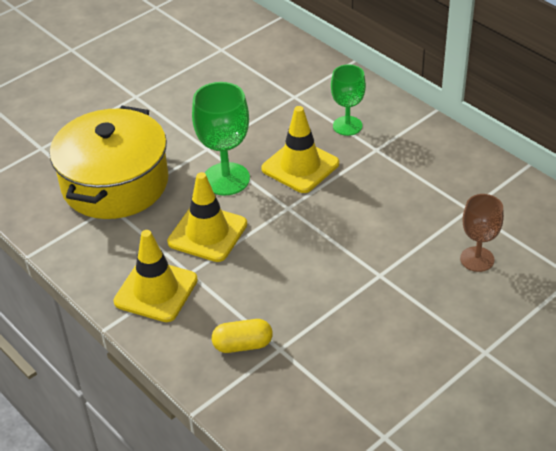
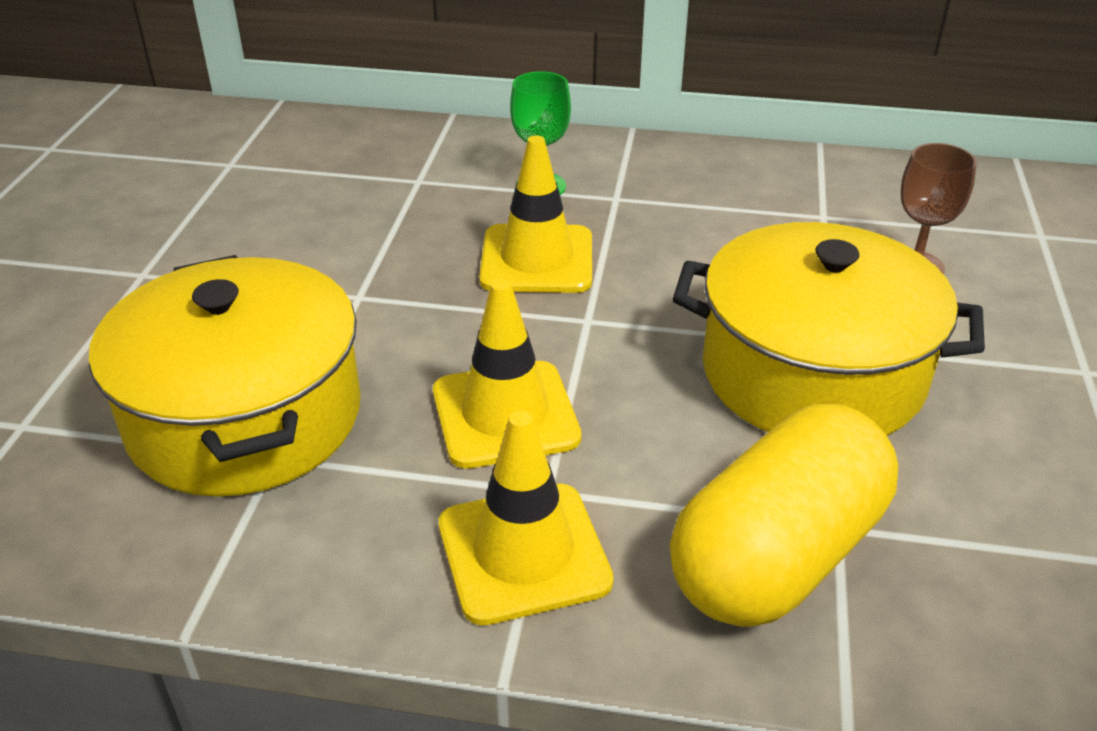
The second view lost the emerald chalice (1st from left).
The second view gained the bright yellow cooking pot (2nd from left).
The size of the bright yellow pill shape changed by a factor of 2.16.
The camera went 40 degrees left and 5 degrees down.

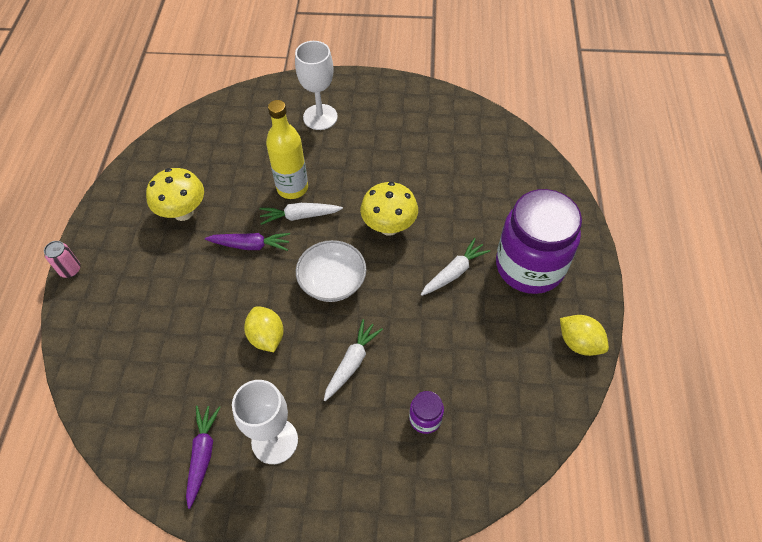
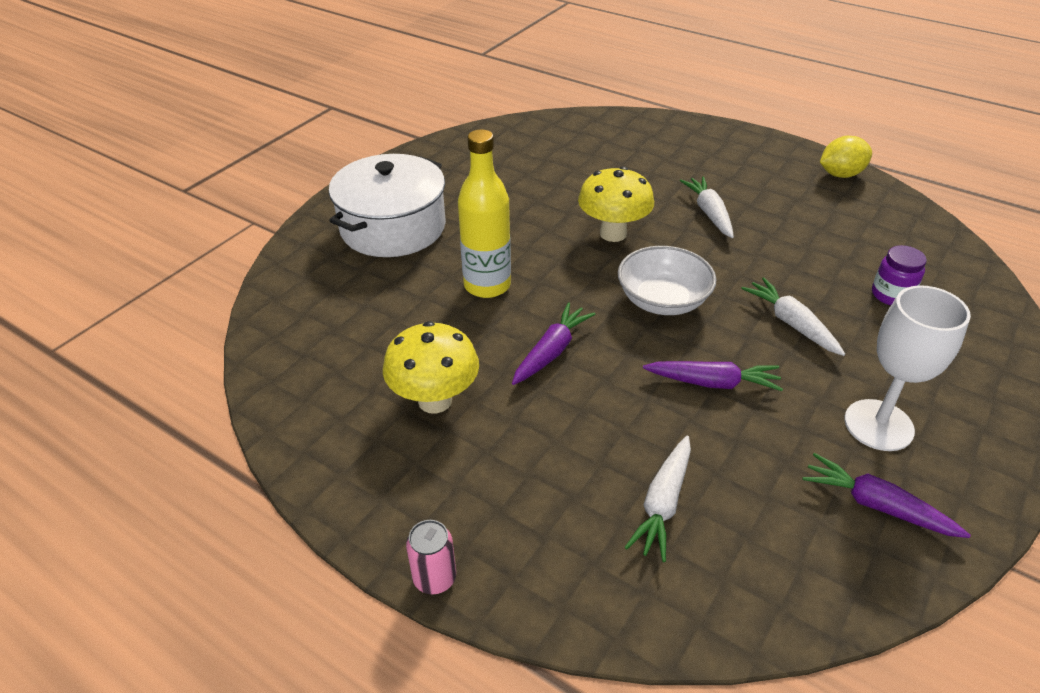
The second view lost the royal purple jam jar (2nd from left).
The white root vegetable (1st from left) ended up elsewhere.
Where the bright yellow citrus fruit (1st from left) stood, the royal purple root vegetable (2nd from left) came to stand.
Where the white chalice (2nd from left) stood, the white cooking pot came to stand.
The camera went 60 degrees left and 15 degrees down.

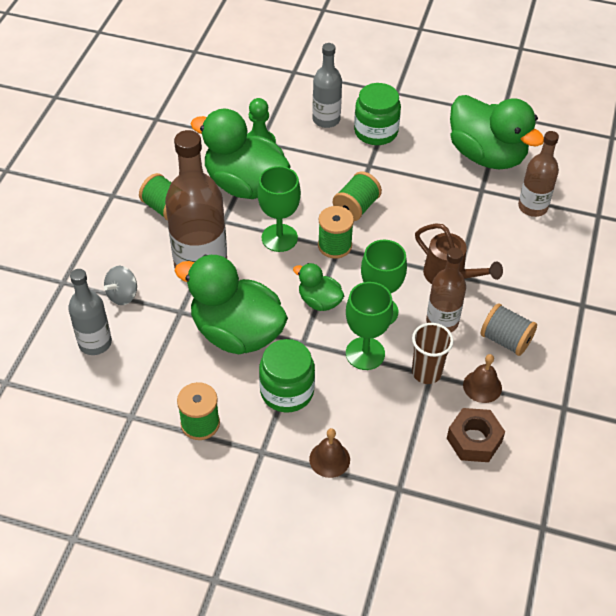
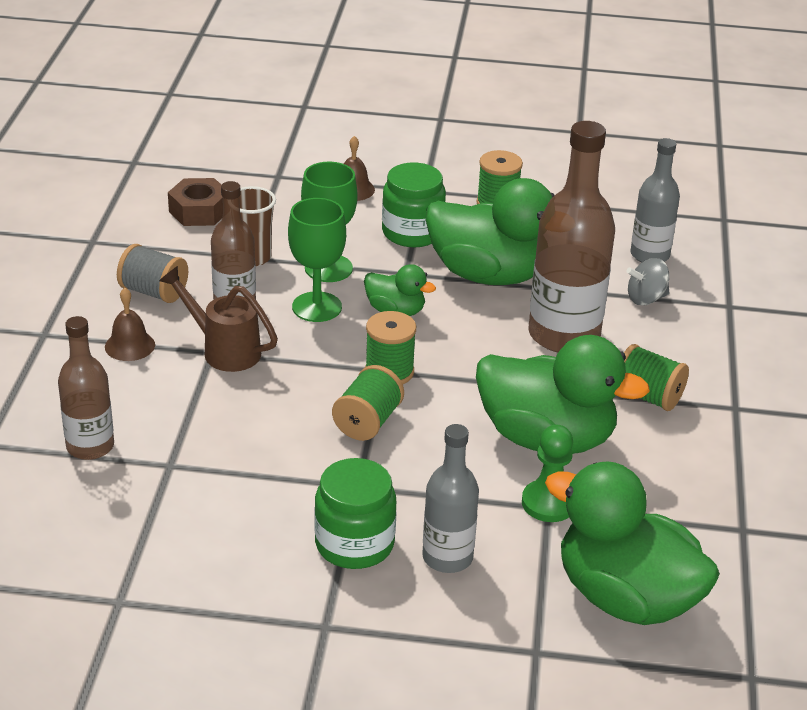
The second view lost the emerald chalice (1st from left).
The emerald duck (4th from left) ended up elsewhere.
The brown hand bell (2nd from left in the first image) ended up elsewhere.
The ash-grey toy top ended up facing another way, 135 degrees counterclockwise from before.
The camera went 170 degrees right and 15 degrees down.

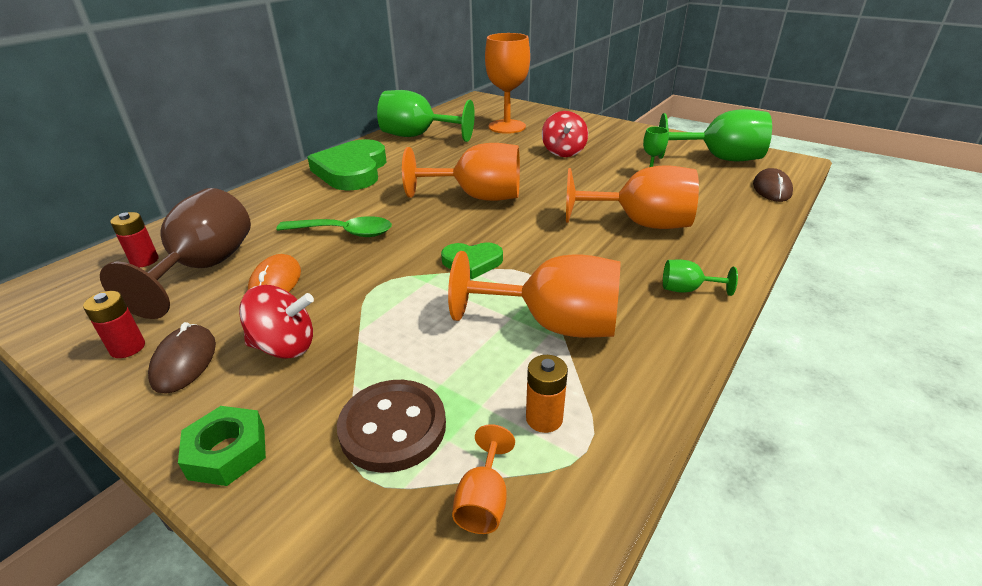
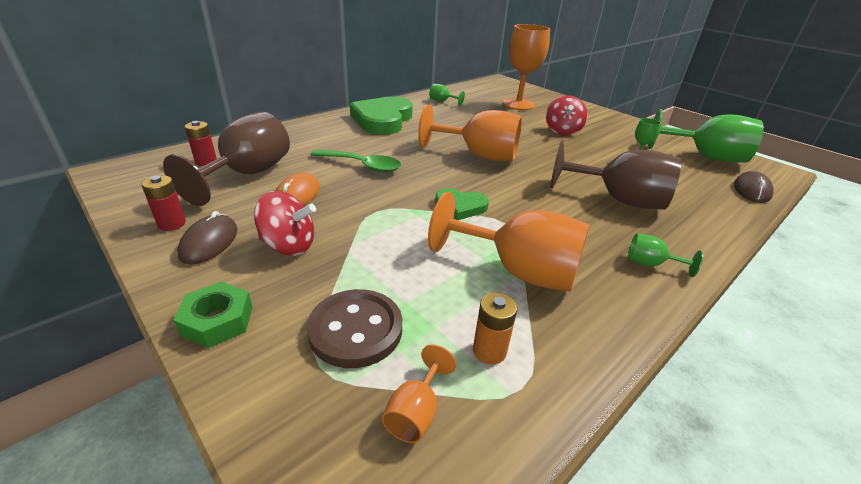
What was the orange chalice (5th from left) turned into the brown chalice (2nd from left).
The size of the emerald chalice (1st from left) changed by a factor of 0.45.
The camera went 10 degrees right and 0 degrees up.

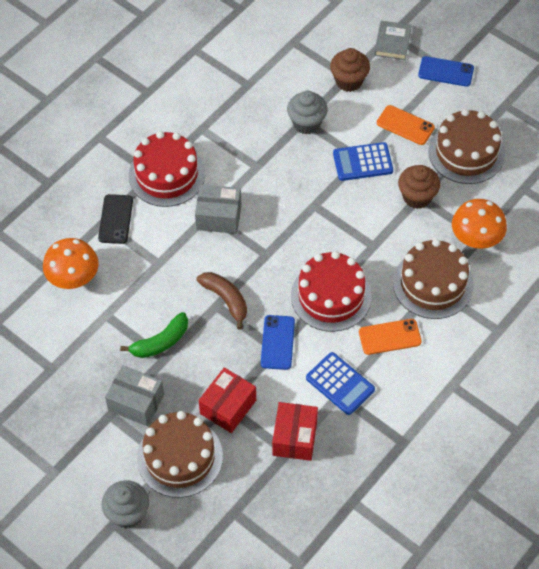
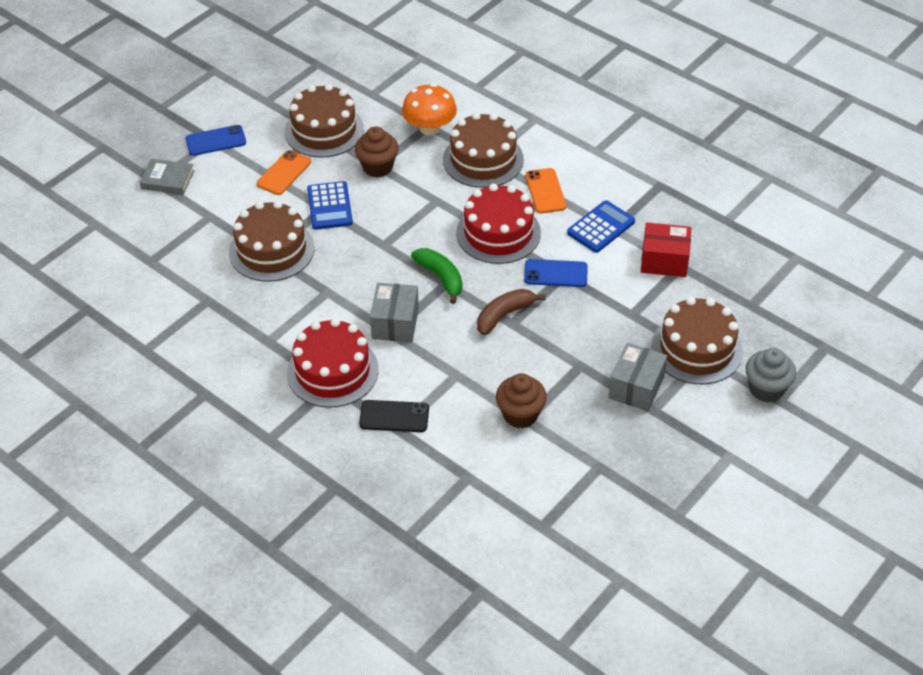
The second view lost the orange mushroom (1st from left).
The second view lost the scarlet package (1st from left).
The emerald toy banana ended up elsewhere.
The brown fairy cake (1st from left in the first image) ended up elsewhere.
Where the ash-grey fairy cake (2nd from left) stood, the brown cake (1st from left) came to stand.
The cobalt smartphone (2nd from left in the first image) ended up facing another way, 60 degrees clockwise from before.
The camera went 90 degrees left and 10 degrees down.

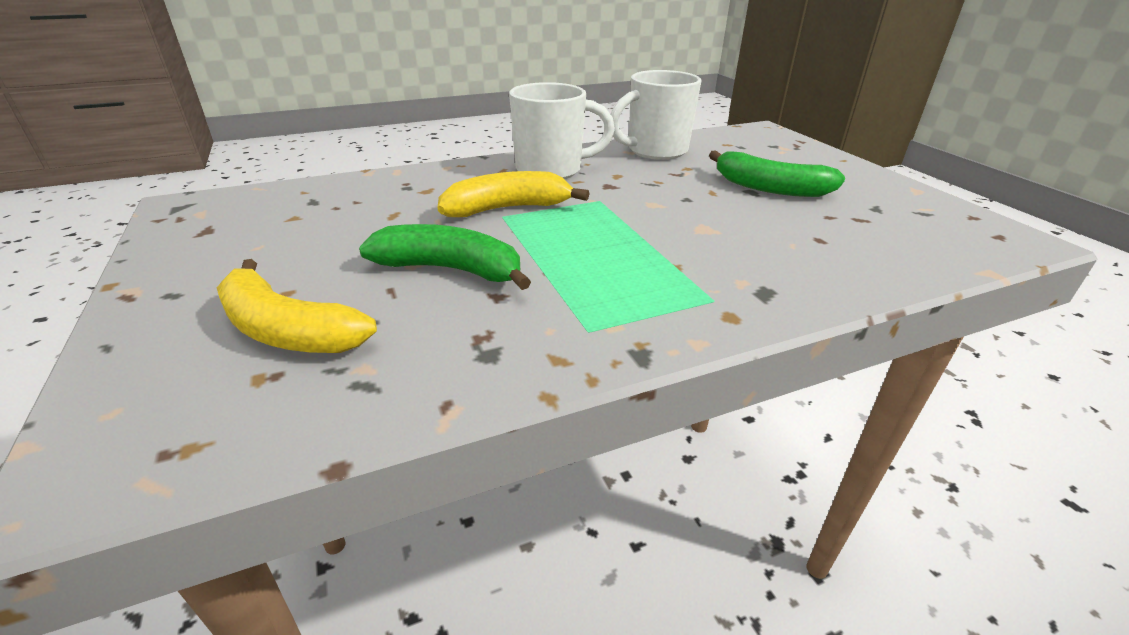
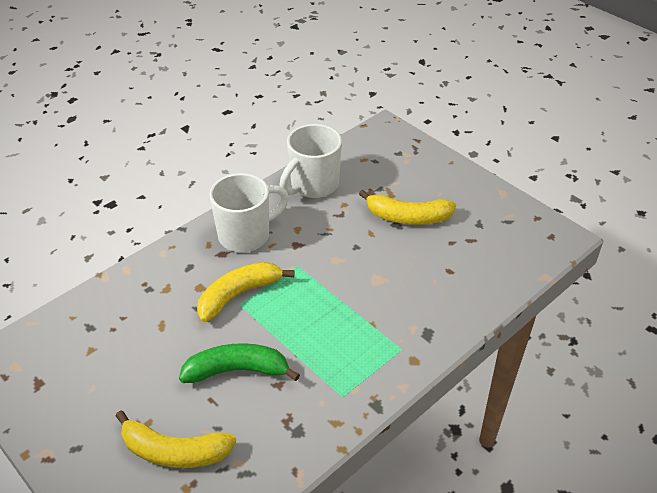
What was the emerald toy banana (2nd from left) turned into the bright yellow toy banana (3rd from left).
The camera went 20 degrees left and 10 degrees up.

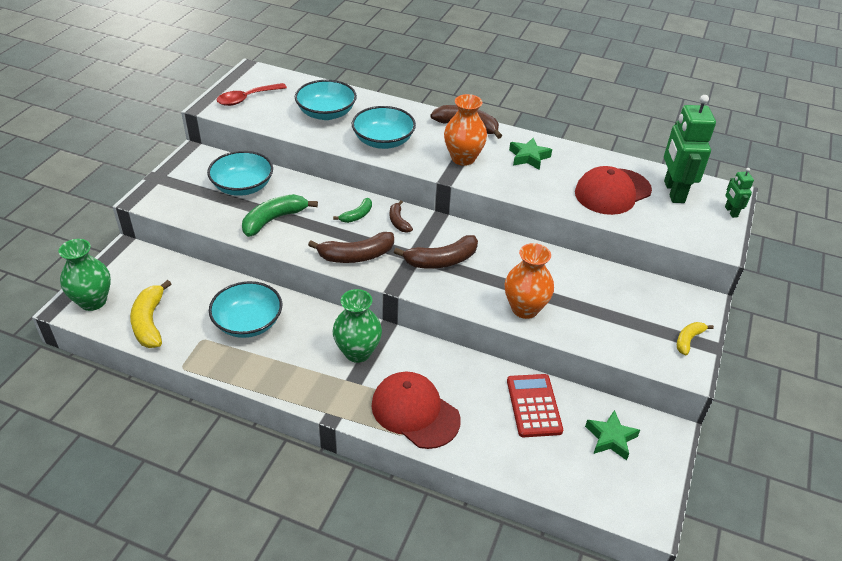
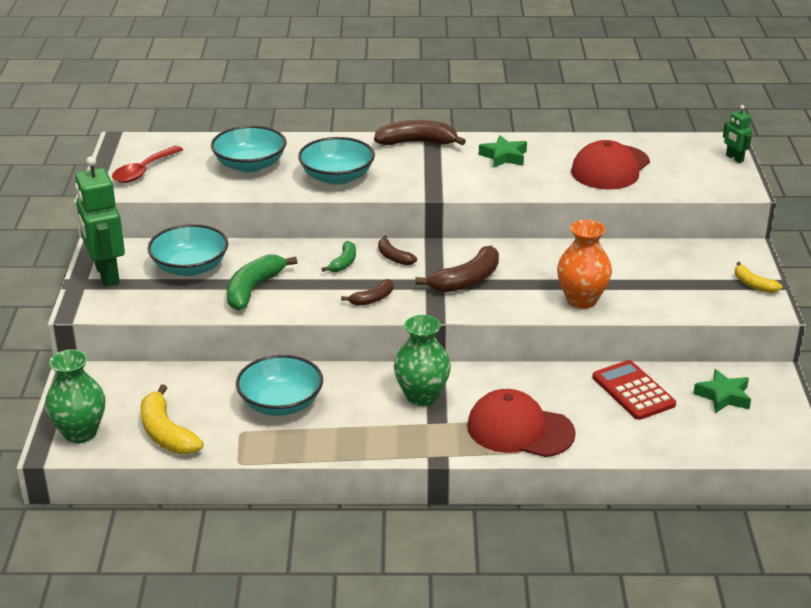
The second view lost the orange tall vase (1st from left).
The emerald robot figure (1st from left) ended up elsewhere.
The bright yellow toy banana (2nd from left) ended up facing another way, 60 degrees counterclockwise from before.
The size of the brown toy banana (1st from left) changed by a factor of 0.57.
The camera went 20 degrees left and 10 degrees down.

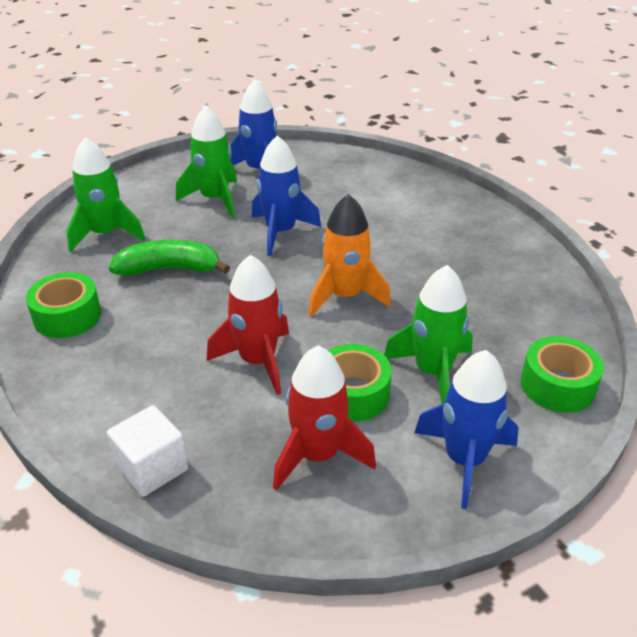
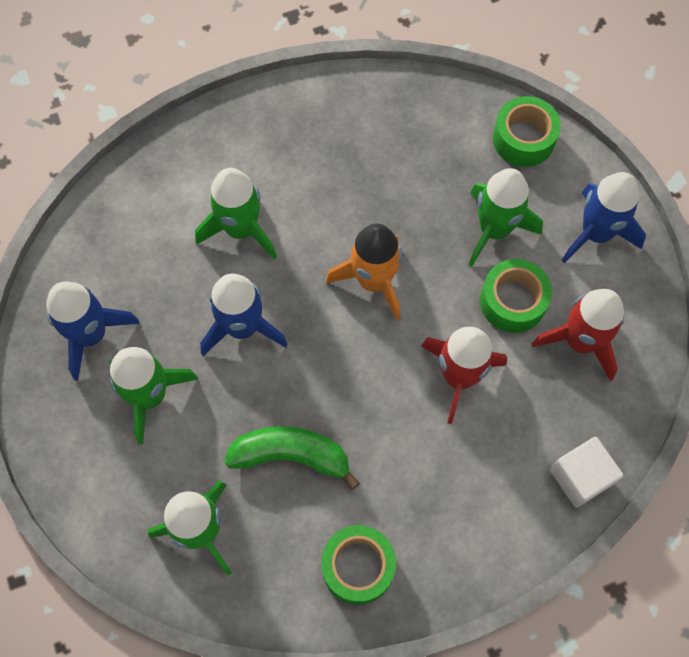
The second view gained the emerald rocket (3rd from left).
The emerald toy banana ended up facing another way, 90 degrees clockwise from before.
The camera went 80 degrees left and 30 degrees up.

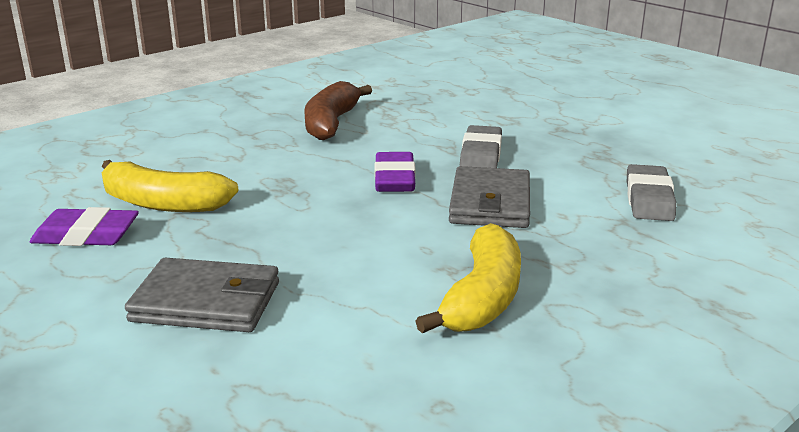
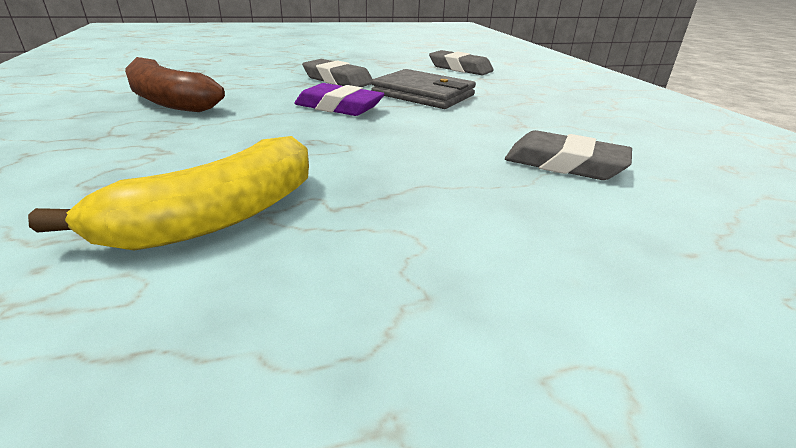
The second view lost the royal purple pencil eraser (1st from left).
The second view lost the ash-grey wallet (1st from left).
The second view lost the bright yellow toy banana (2nd from left).
The second view gained the ash-grey pencil eraser (3rd from left).
The camera went 65 degrees left and 5 degrees up.

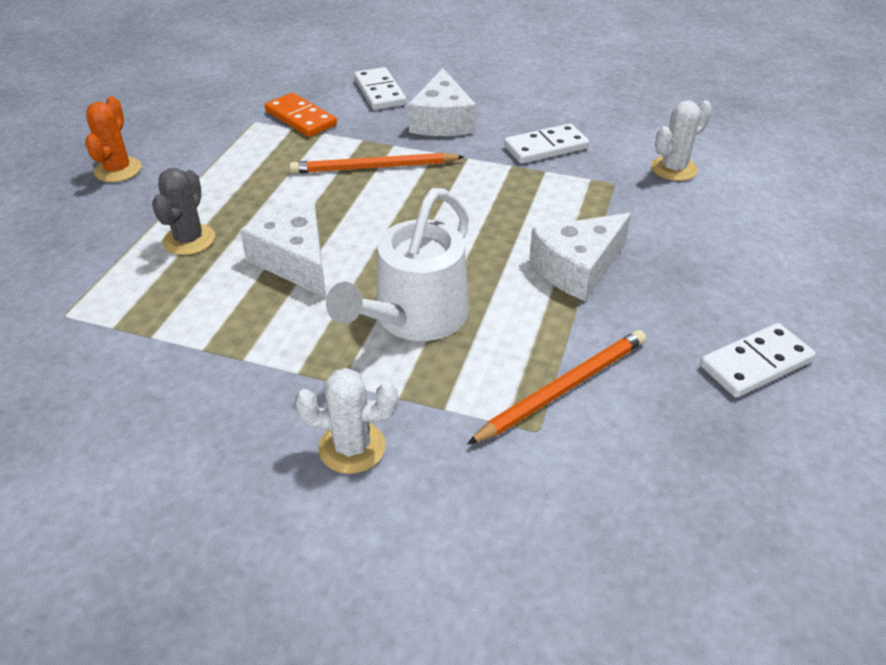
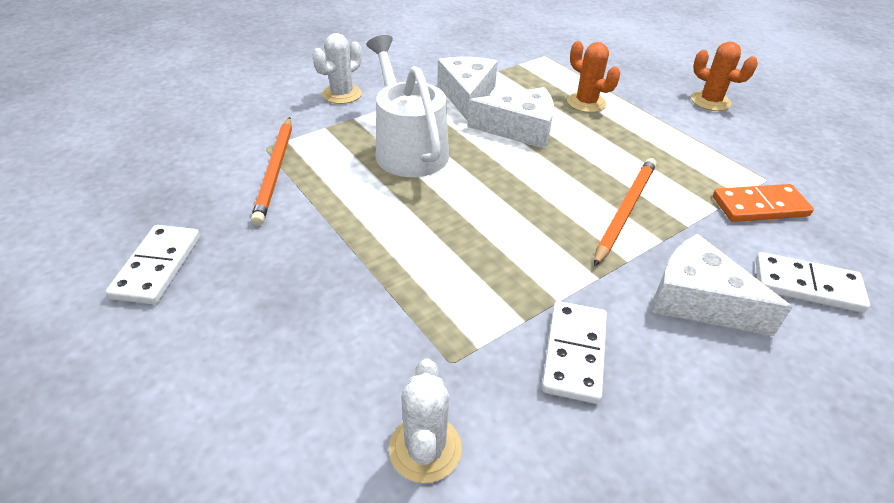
The white cheese (3rd from left in the first image) ended up elsewhere.
What was the ash-grey cactus turned into the orange cactus (1st from left).
The camera went 125 degrees right and 0 degrees up.

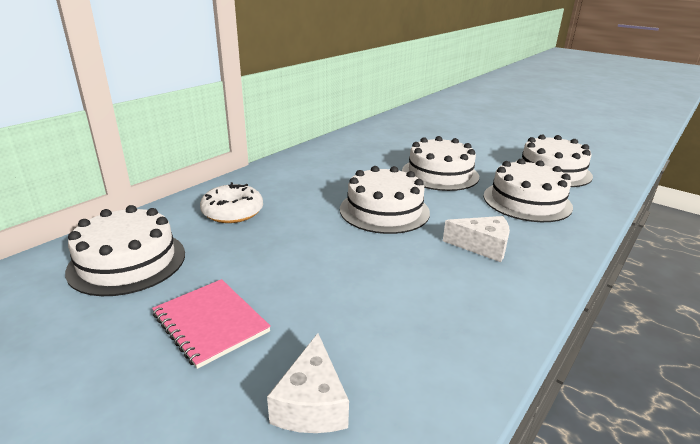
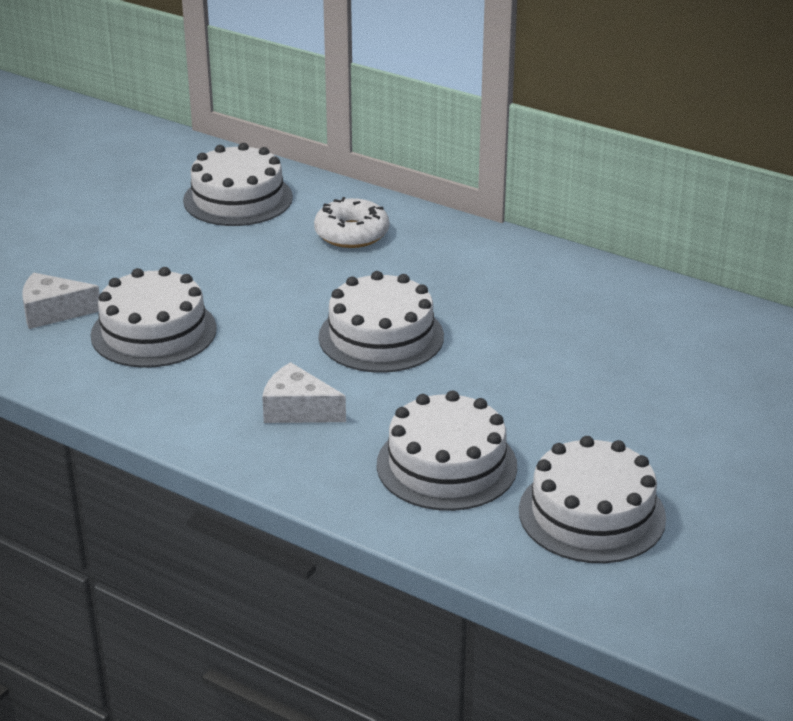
The second view lost the rosy notebook.
The white cake (3rd from left in the first image) ended up elsewhere.
The white cheese (2nd from left) ended up facing another way, 105 degrees clockwise from before.
The camera went 85 degrees right and 5 degrees up.

